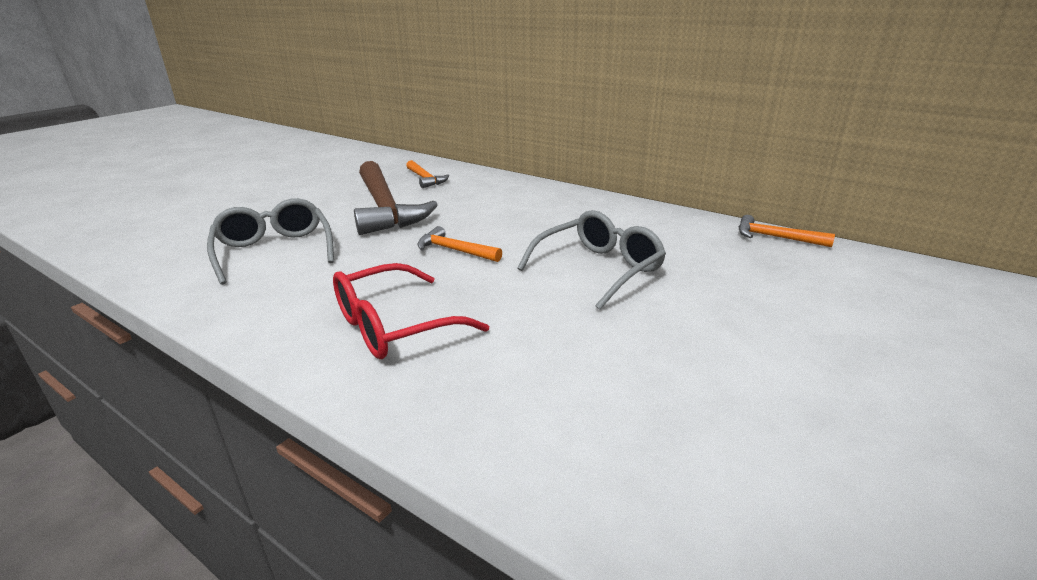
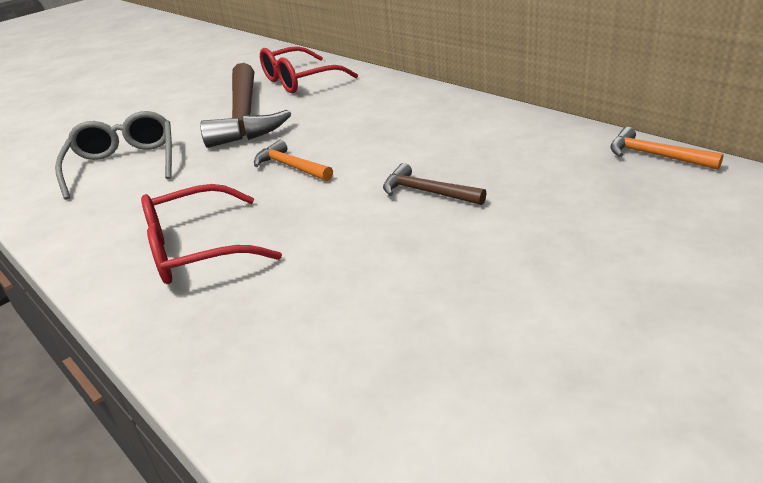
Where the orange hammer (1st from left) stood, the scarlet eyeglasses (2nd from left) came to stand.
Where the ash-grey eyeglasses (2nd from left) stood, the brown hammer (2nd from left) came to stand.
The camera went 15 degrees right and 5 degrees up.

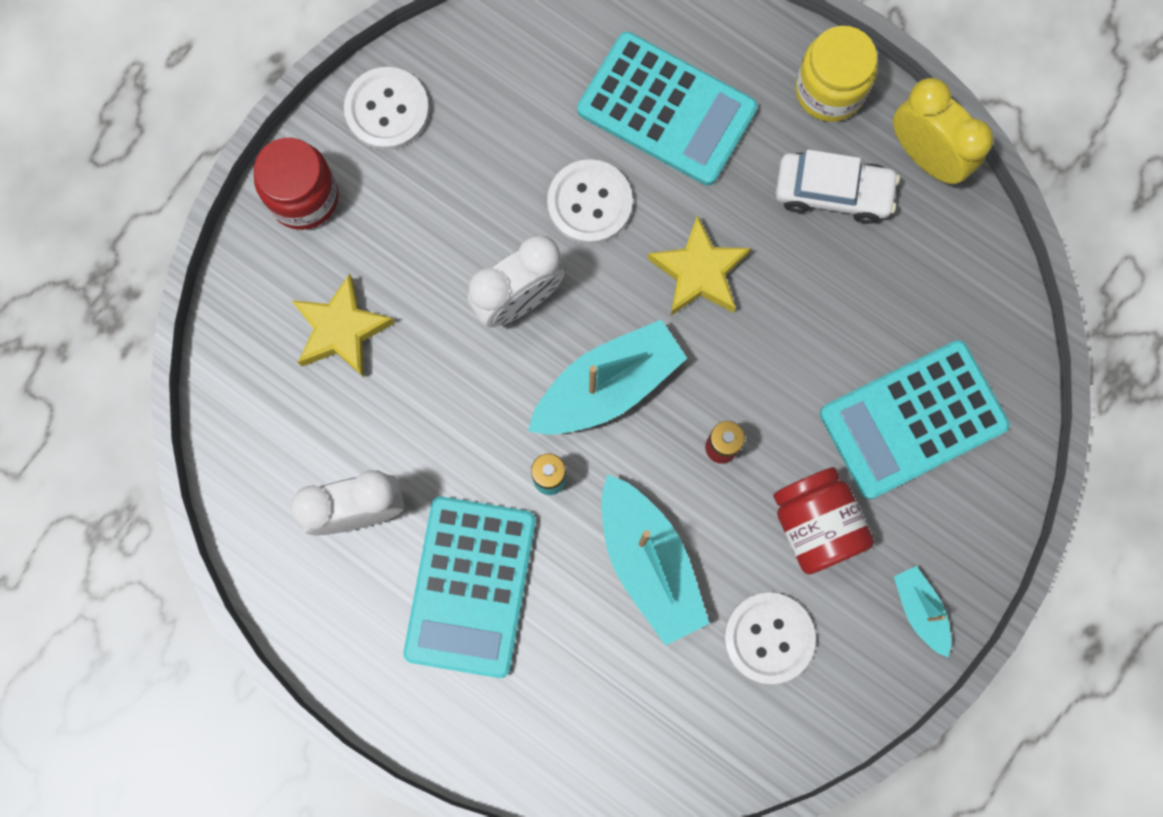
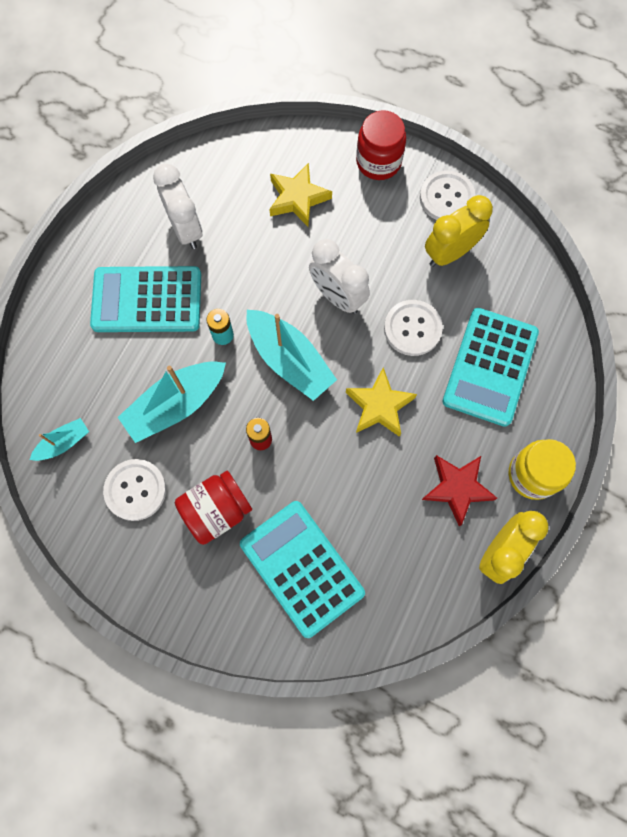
The second view gained the bright yellow clock (1st from left).
The aqua boat (3rd from left in the first image) ended up elsewhere.
Where the white toy car stood, the scarlet five-pointed star came to stand.
The camera went 80 degrees right and 5 degrees down.

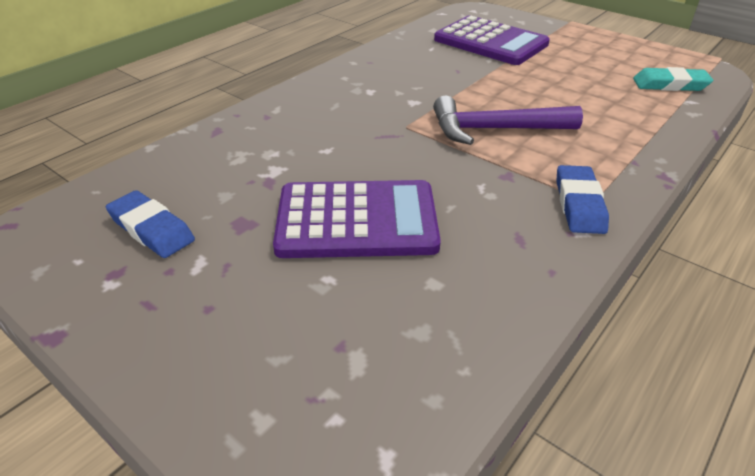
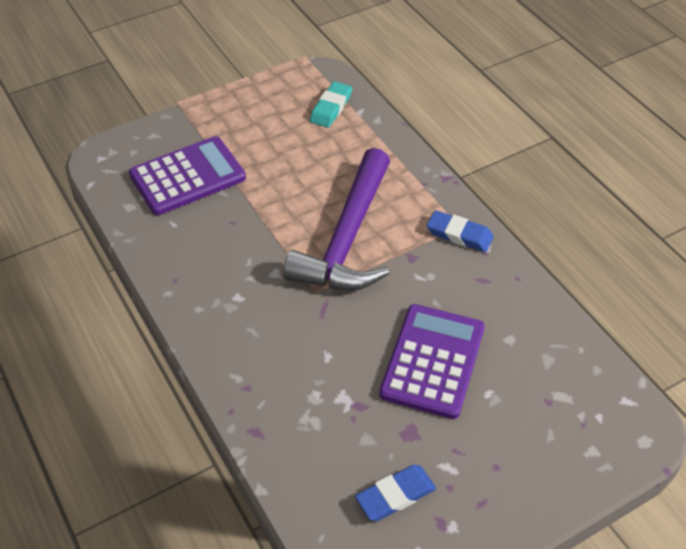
The size of the royal purple hammer changed by a factor of 1.52.
The camera went 70 degrees left and 10 degrees up.

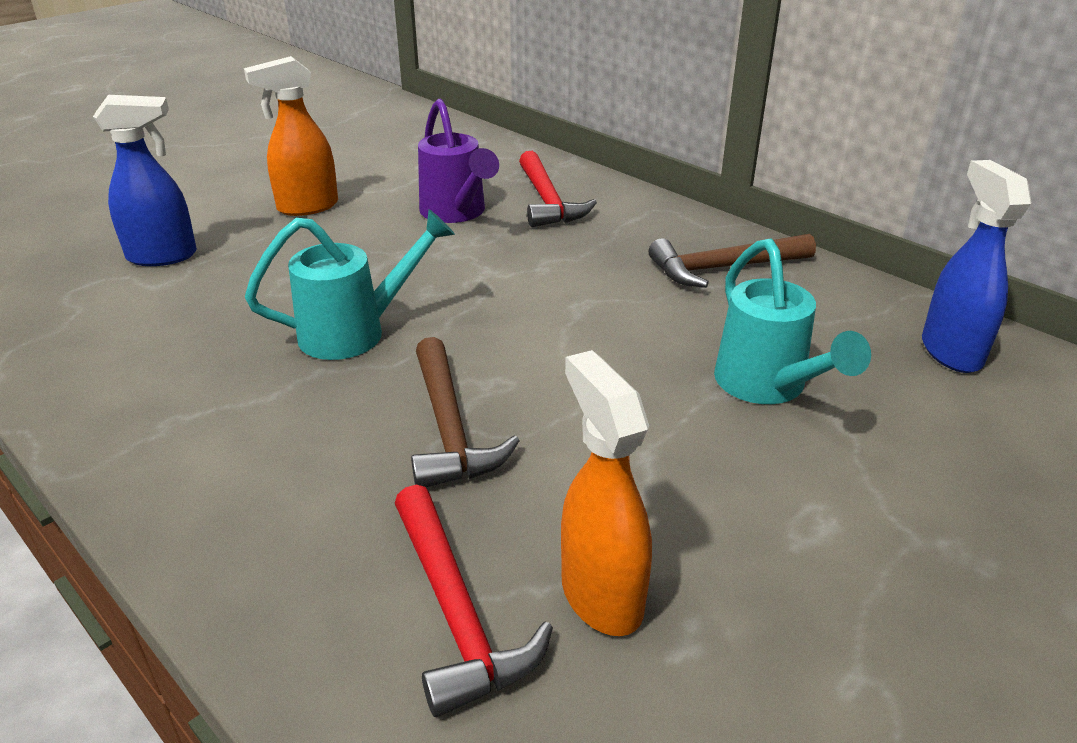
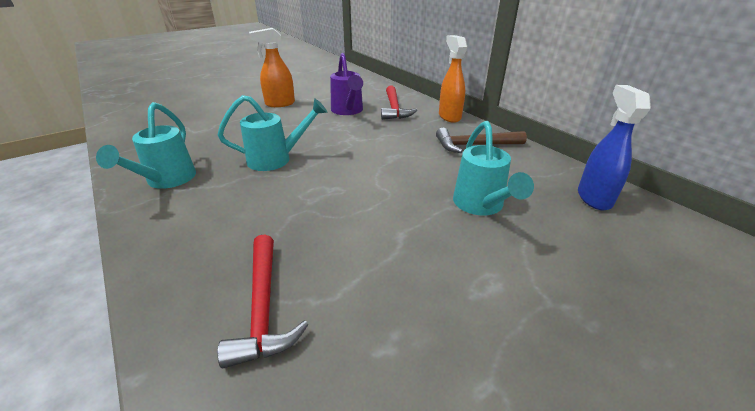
The second view lost the cobalt spray cleaner (1st from left).
The second view lost the brown hammer (1st from left).
The second view gained the aqua sprinkling can (1st from left).
The orange spray cleaner (2nd from left) ended up elsewhere.
The camera went 10 degrees right and 0 degrees up.

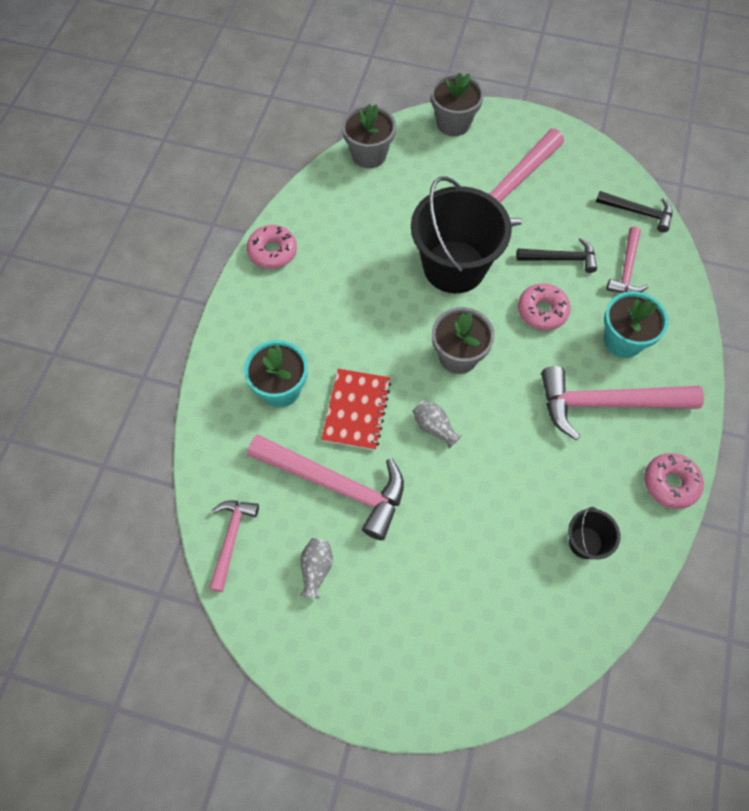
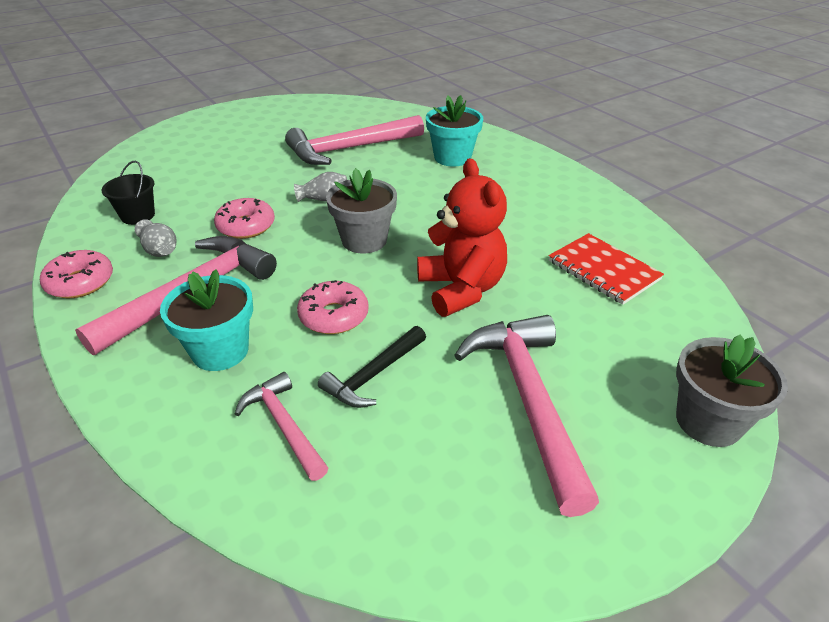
The second view lost the rosy hammer (1st from left).
The second view lost the ash-grey flower pot (1st from left).
The second view lost the black hammer (2nd from left).
The rosy donut (1st from left in the first image) ended up elsewhere.
The ash-grey tall vase (1st from left) ended up elsewhere.
The scarlet notebook ended up elsewhere.
Where the black pail (1st from left) stood, the scarlet teddy came to stand.
The camera went 130 degrees right and 25 degrees down.

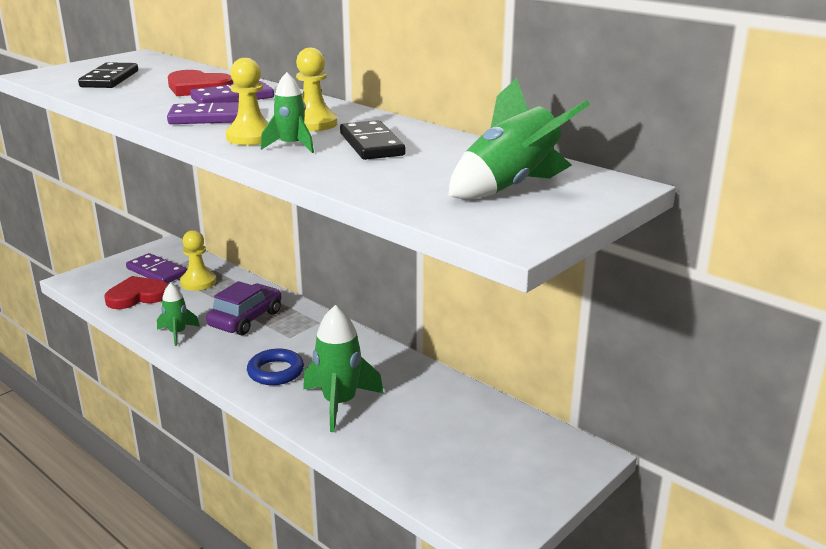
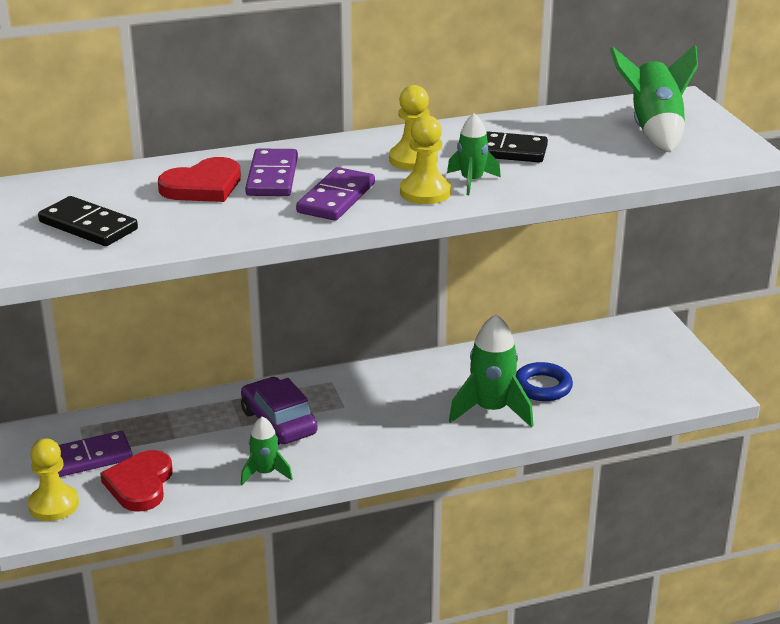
The bright yellow game pawn (1st from left) ended up elsewhere.
The cobalt ring ended up elsewhere.
The camera went 60 degrees left and 5 degrees up.

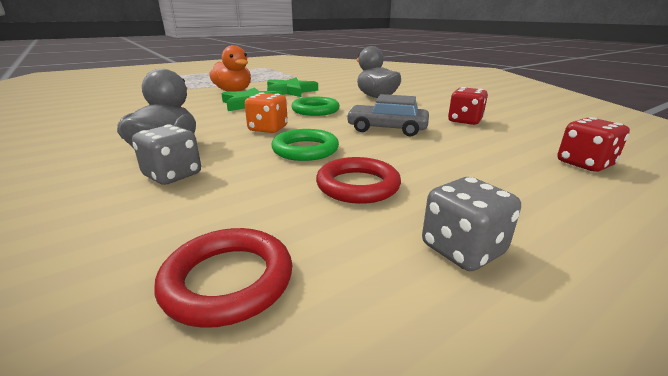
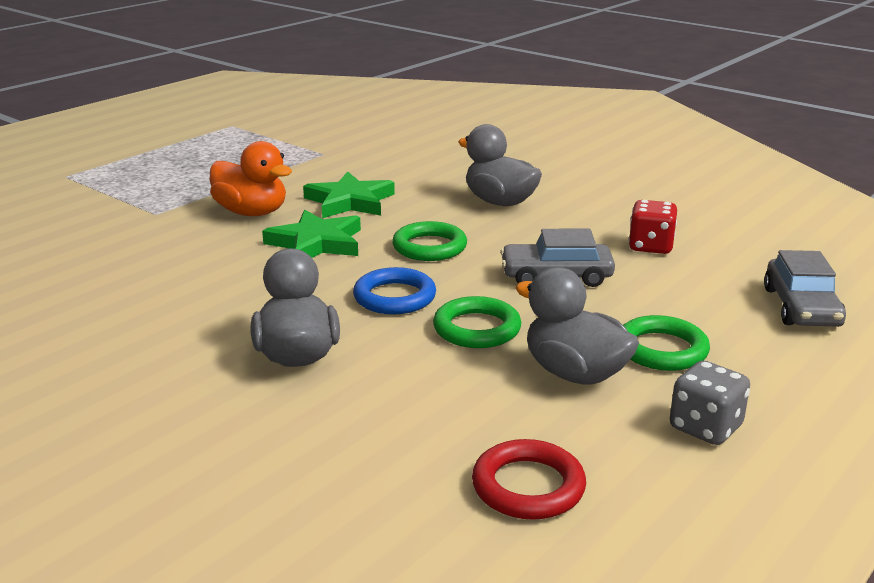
The second view lost the ash-grey dice (1st from left).
The second view gained the emerald ring (3rd from left).
Where the orange dice stood, the cobalt ring came to stand.
Where the scarlet ring (2nd from left) stood, the ash-grey duck (3rd from left) came to stand.
Where the scarlet dice (2nd from left) stood, the ash-grey toy car (2nd from left) came to stand.
The camera went 15 degrees left and 0 degrees up.

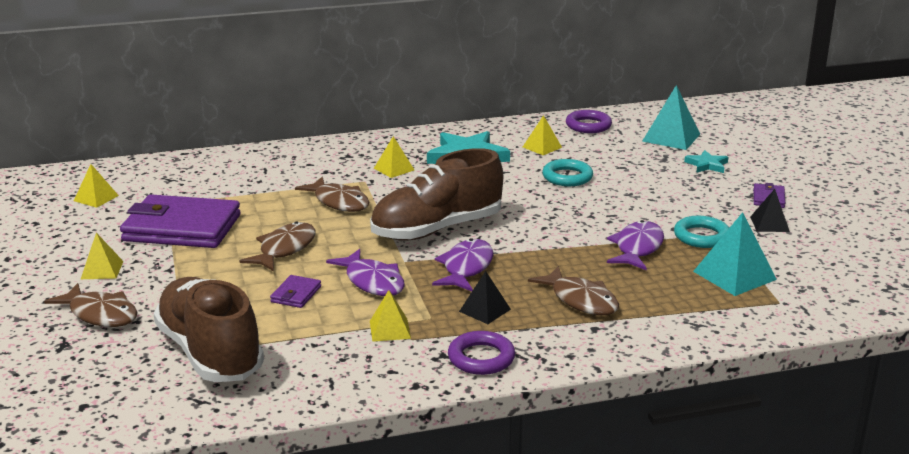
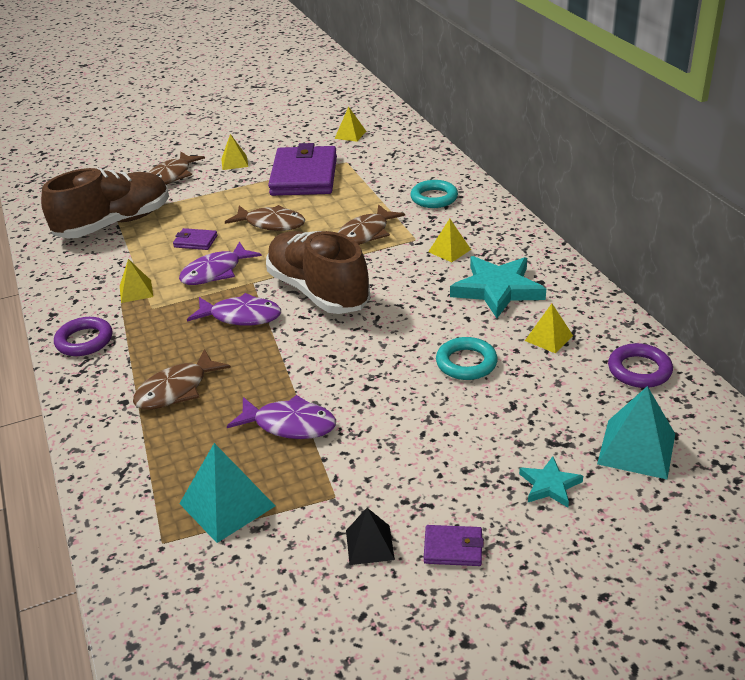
The second view lost the black pyramid shape (1st from left).
The aqua ring (2nd from left in the first image) ended up elsewhere.
The camera went 85 degrees right and 10 degrees up.

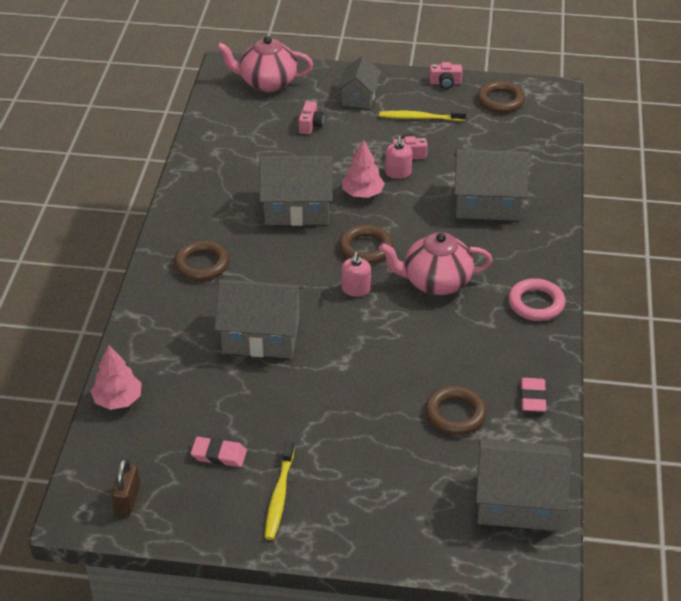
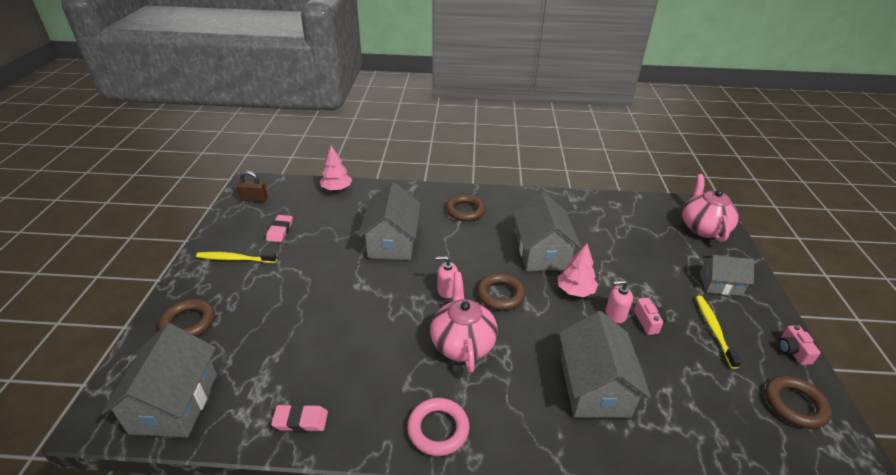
The second view lost the rosy compact camera (1st from left).
The brown ring (3rd from left in the first image) ended up elsewhere.
The camera went 85 degrees right and 5 degrees down.

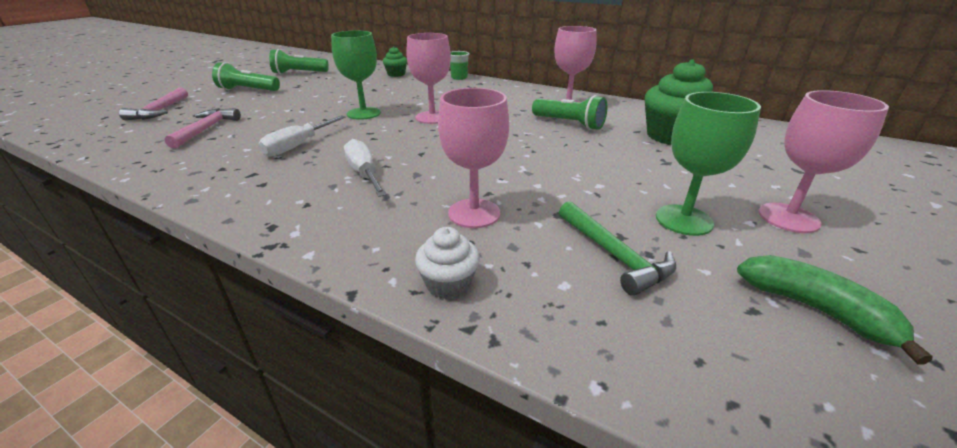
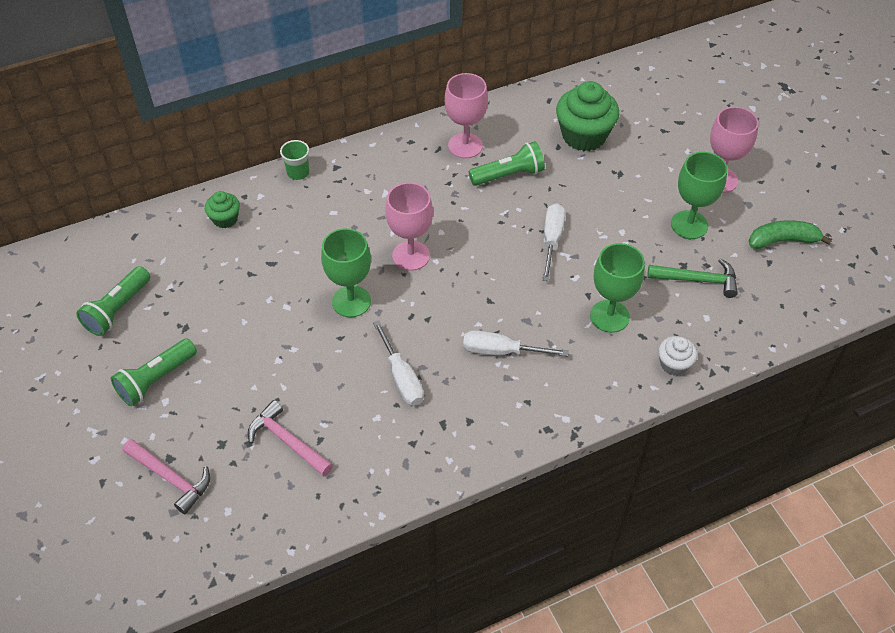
The second view gained the white hand screwdriver (3rd from left).
What was the rosy chalice (2nd from left) turned into the emerald chalice (2nd from left).
The camera went 55 degrees left and 20 degrees up.

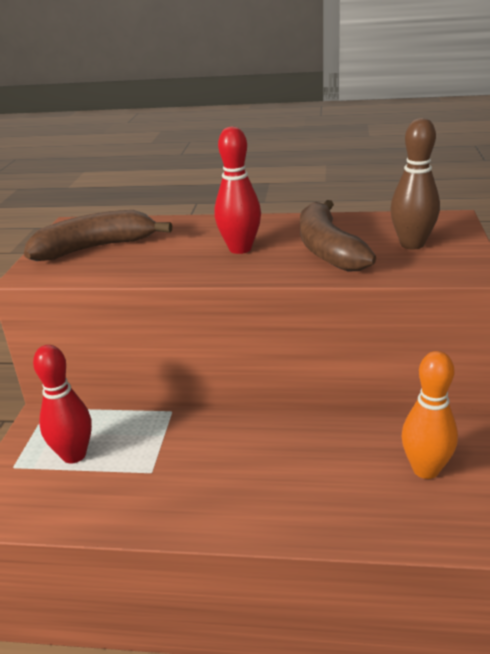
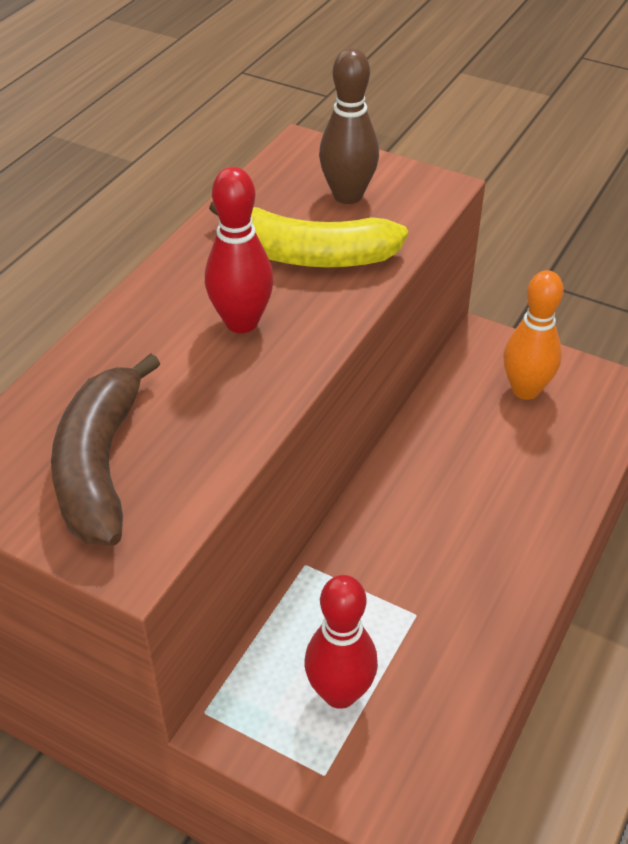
What was the brown toy banana (2nd from left) turned into the bright yellow toy banana.
The camera went 70 degrees left and 15 degrees up.

